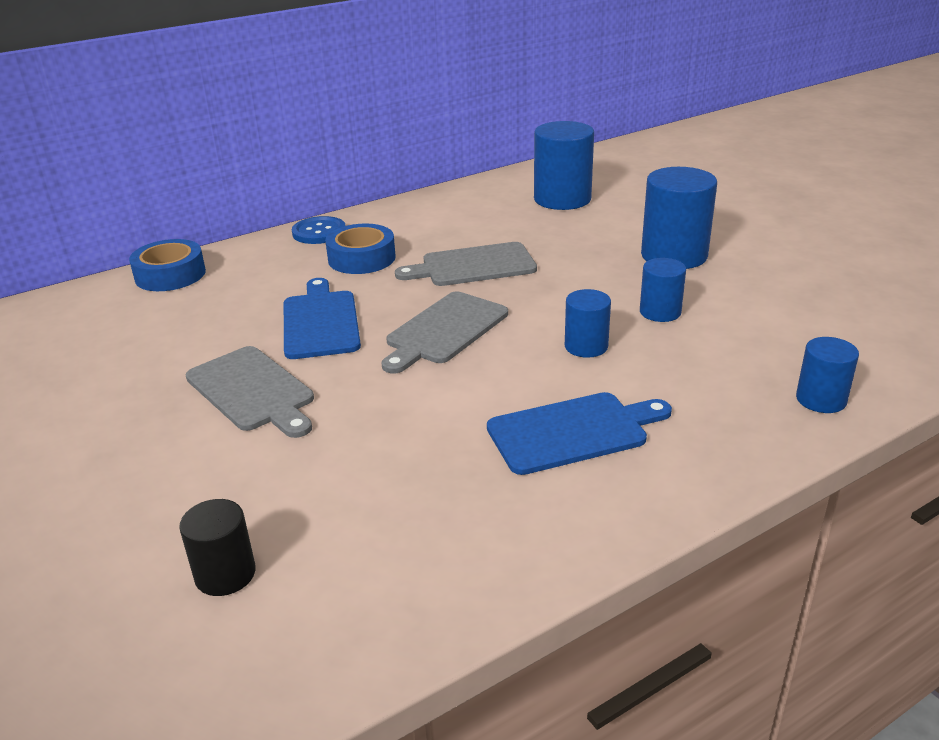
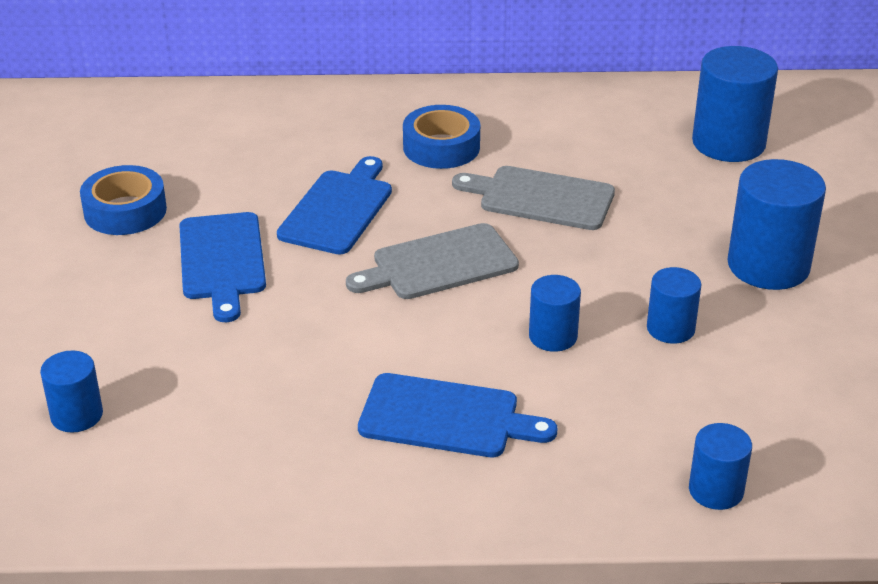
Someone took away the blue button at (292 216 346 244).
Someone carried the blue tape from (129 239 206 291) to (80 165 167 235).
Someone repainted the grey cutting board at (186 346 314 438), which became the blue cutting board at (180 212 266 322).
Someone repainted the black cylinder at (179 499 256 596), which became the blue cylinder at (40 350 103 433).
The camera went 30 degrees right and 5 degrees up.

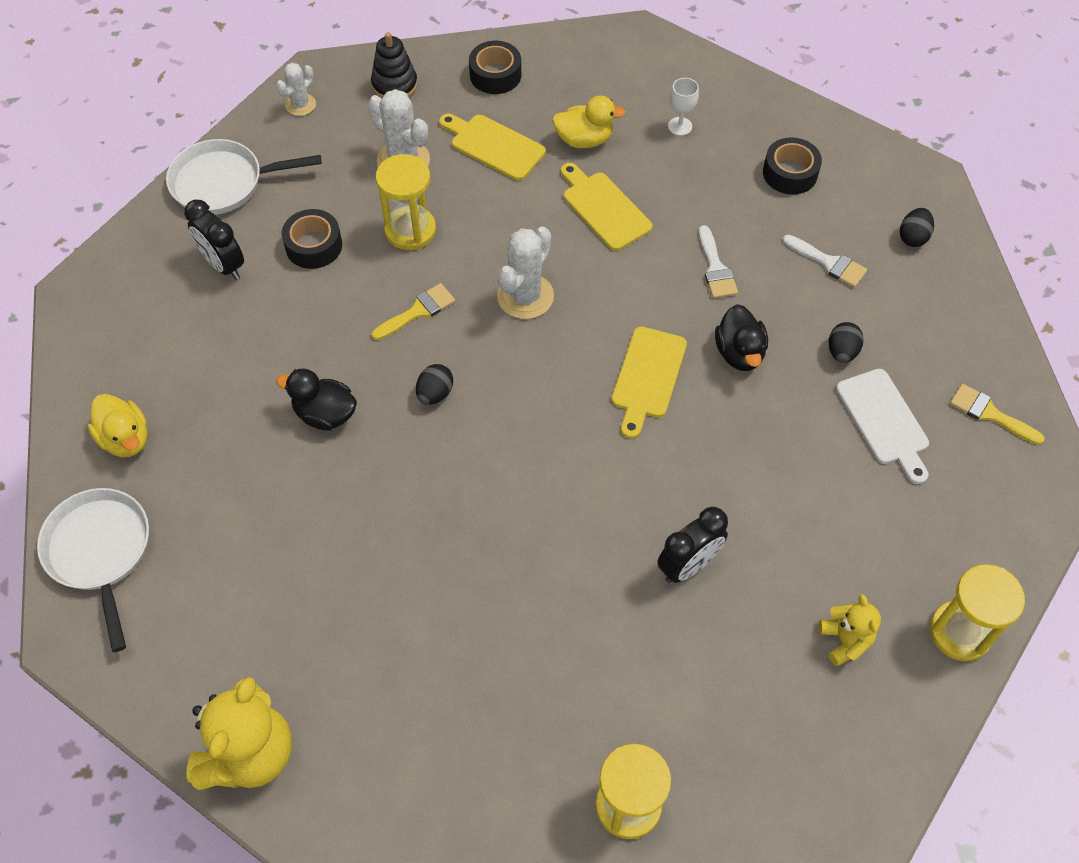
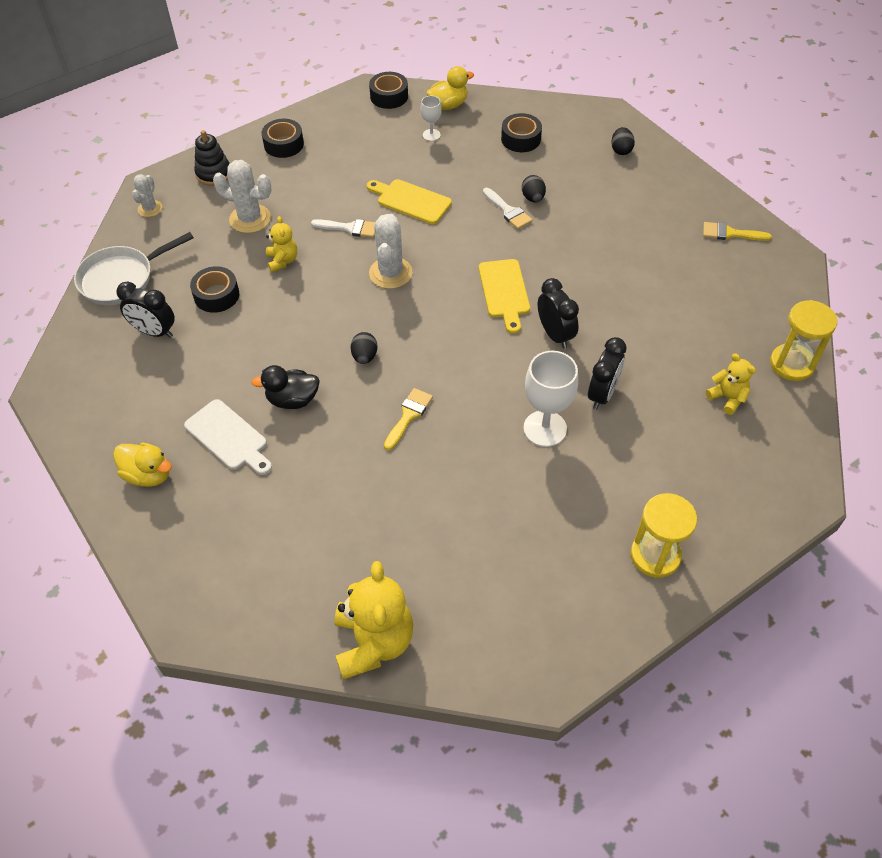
Someone carried the yellow duck from (552 96 626 148) to (426 66 474 110).
Someone took away the yellow cutting board at (439 114 546 180).
Someone swapped the yellow hourglass at (376 154 436 250) for the yellow teddy bear at (266 216 297 272).
Someone carried the white brush from (783 235 867 287) to (311 219 375 238).
Someone carried the yellow brush from (372 283 455 340) to (384 388 433 450).
Someone took away the black duck at (715 304 768 371).
Someone carried the black egg from (829 322 864 363) to (522 175 546 202).
Someone carried the white cutting board from (836 369 929 484) to (184 399 272 475).
Someone took away the white pan at (37 488 149 652).
Someone put down the black tape at (369 72 408 109).
Someone put down the black clock at (538 278 579 349).
Someone put down the white goblet at (523 351 578 447).
The camera went 25 degrees left and 5 degrees down.

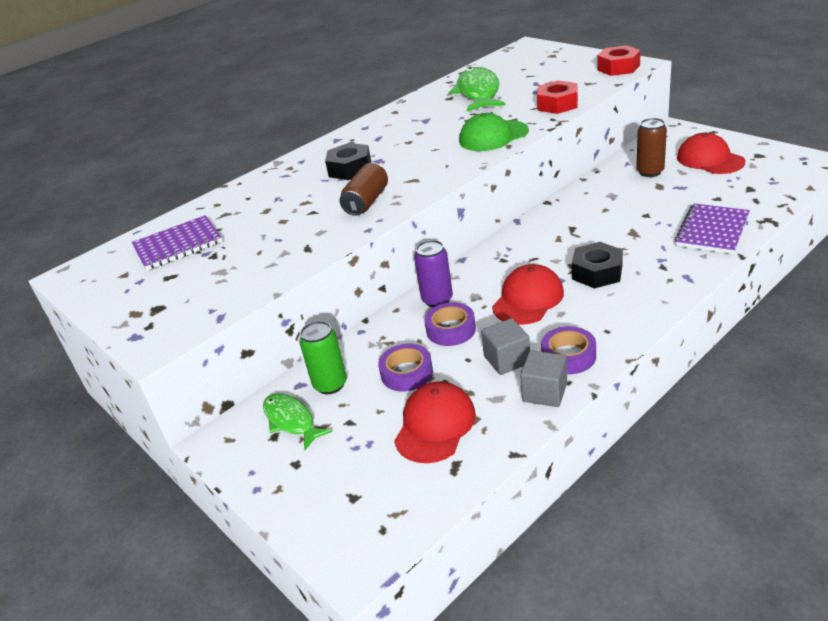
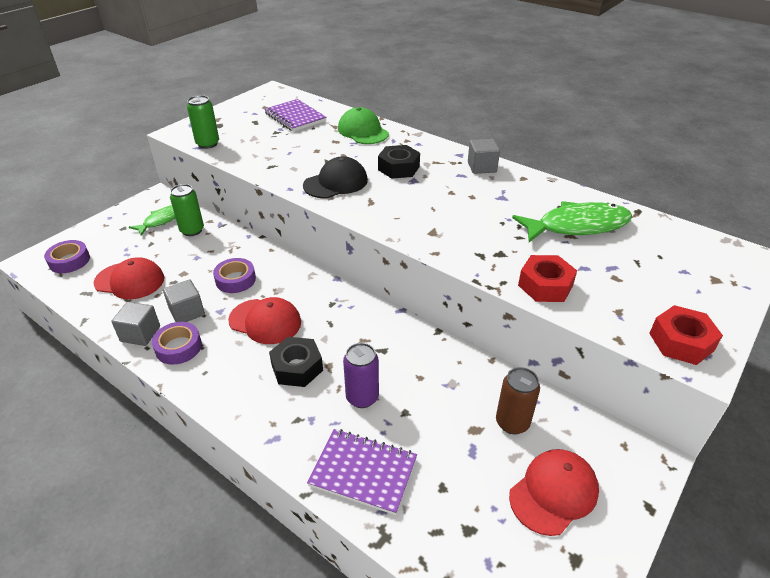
Someone carried the green cap from (459 113 529 151) to (338 107 389 144).
Someone swapped the brown can at (340 163 388 216) for the black cap at (303 156 368 198).
Someone carried the purple can from (414 240 453 308) to (343 343 379 408).
Someone carried the purple tape from (378 344 433 391) to (44 240 90 273).
Someone put down the green can at (187 95 219 149).
Someone put down the grey cube at (468 139 500 174).
The camera went 75 degrees right and 5 degrees up.

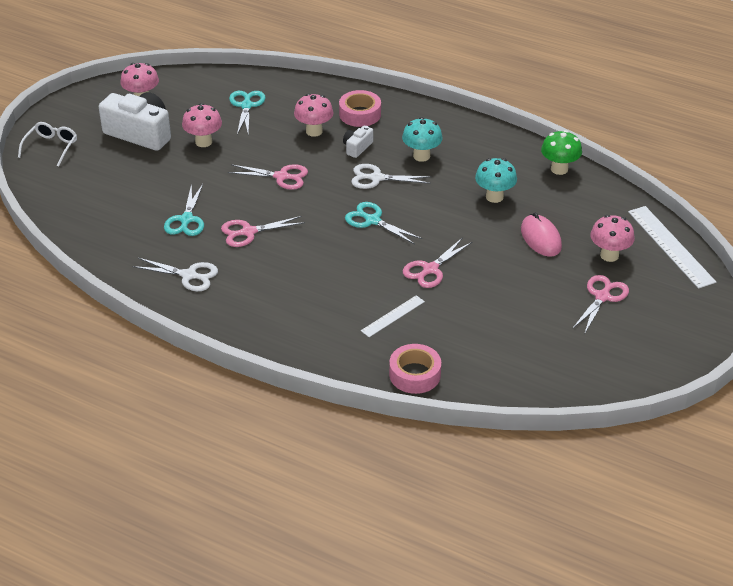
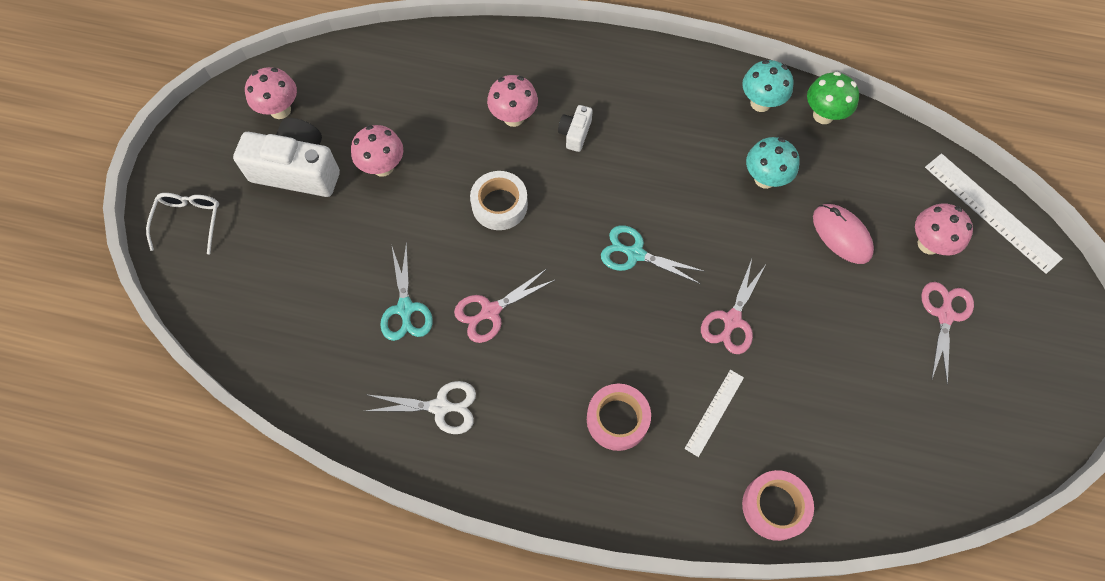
Someone carried the pink tape from (339 90 381 127) to (587 384 651 451).
Someone took away the turquoise scissors at (229 91 266 134).
Someone carried the turquoise mushroom from (402 117 443 162) to (742 60 794 112).
Someone swapped the pink scissors at (228 164 308 190) for the white tape at (470 171 528 230).
Someone took away the white scissors at (351 164 432 189).
The camera went 15 degrees left and 25 degrees up.

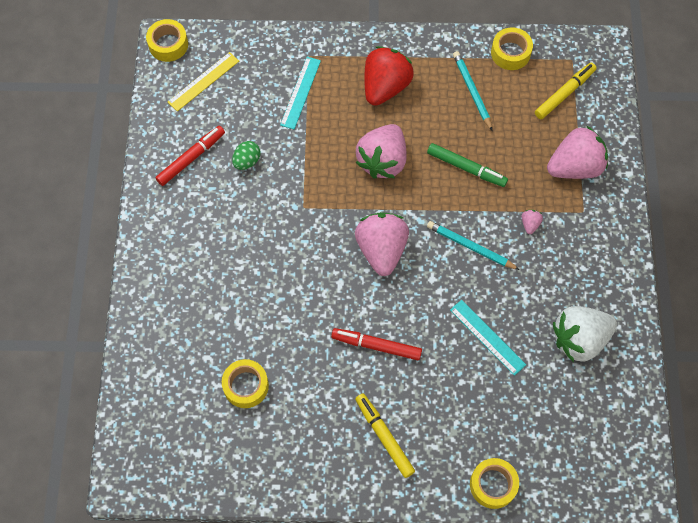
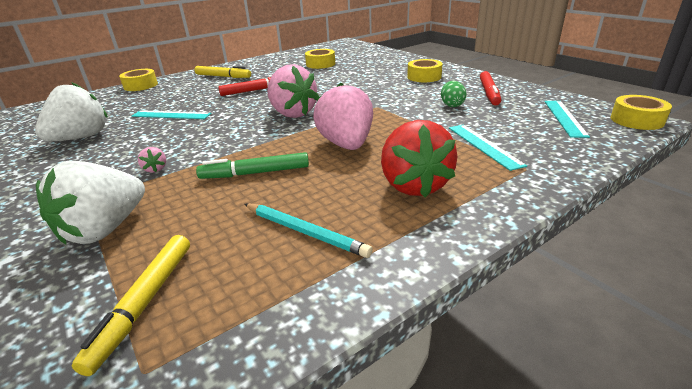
Someone carried the yellow tape from (491 27 533 70) to (407 59 442 82).
Someone repainted the yellow ruler at (168 52 239 112), which became the turquoise ruler at (544 101 590 138).
Someone repainted the pink strawberry at (547 125 608 179), which became the white strawberry at (36 161 145 244).
Someone took away the turquoise pencil at (427 221 520 270).
The camera went 145 degrees right and 35 degrees down.

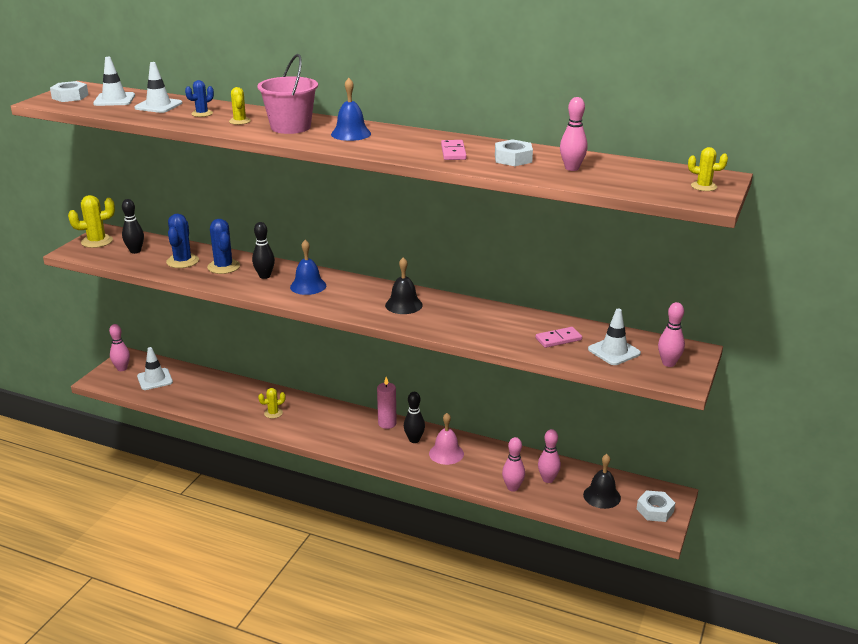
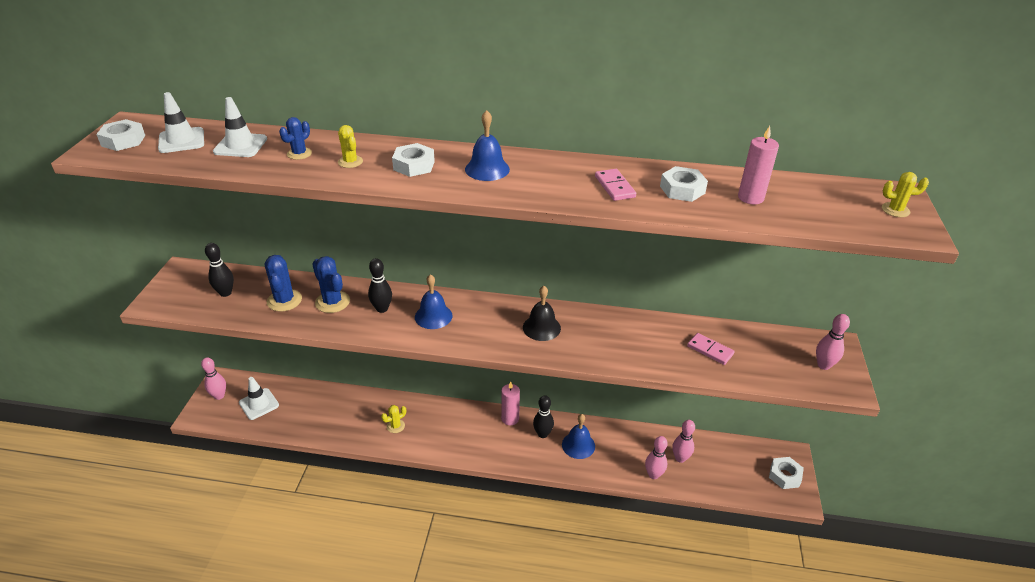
Someone swapped the pink bucket at (257 54 318 134) for the white nut at (392 143 435 177).
Someone swapped the pink bowling pin at (560 97 588 171) for the pink candle at (738 126 779 204).
Someone took away the yellow cactus at (68 195 115 248).
Someone took away the white traffic cone at (588 309 641 365).
Someone rotated the pink domino at (536 327 582 348) by 75 degrees clockwise.
Someone repainted the pink bell at (429 413 464 465), which became the blue bell at (562 414 595 459).
Someone took away the black bell at (583 454 621 509).
The camera went 15 degrees left and 10 degrees up.

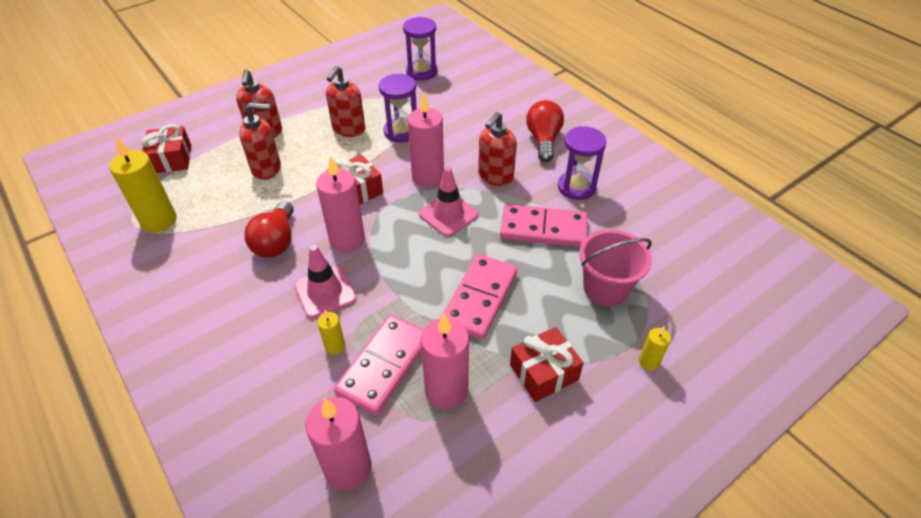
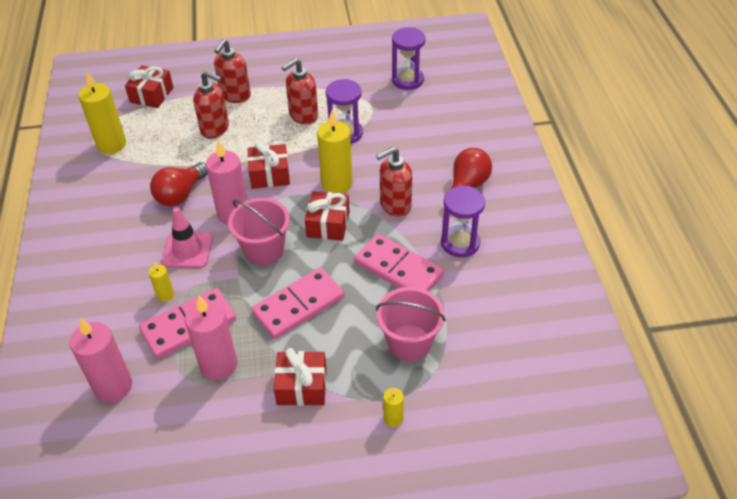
Someone repainted the pink candle at (408 93 444 187), which became the yellow candle at (317 110 353 193).
Someone swapped the pink traffic cone at (419 167 479 237) for the red gift at (305 191 350 241).
Someone put down the pink bucket at (228 198 290 265).
The camera went 30 degrees right and 0 degrees up.

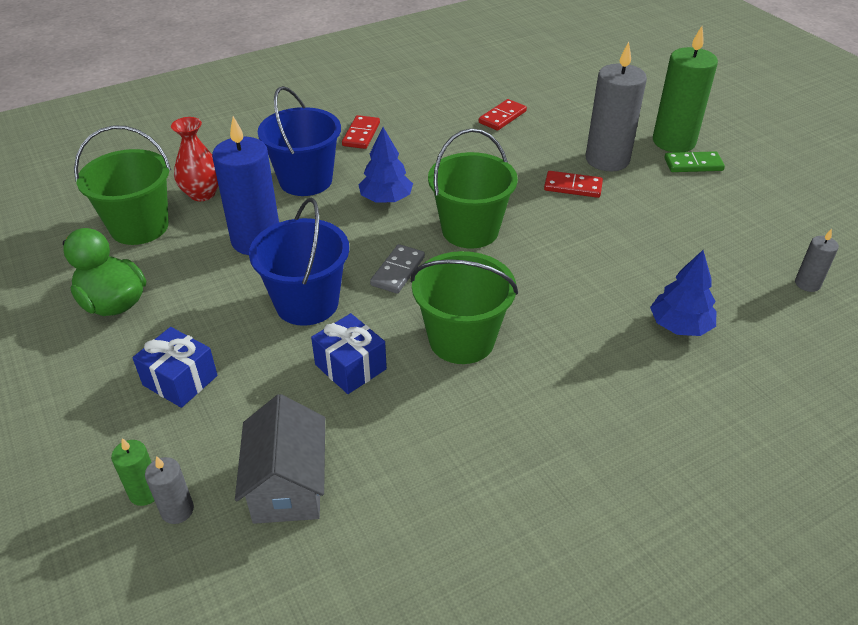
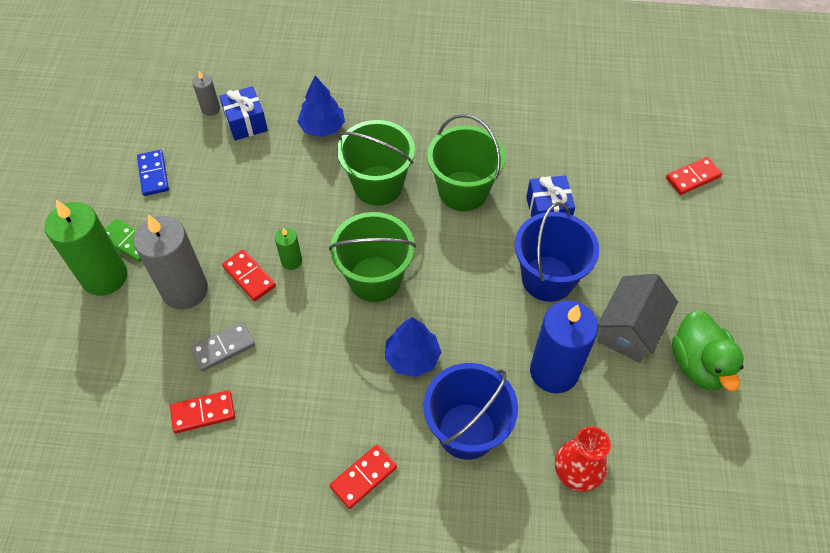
Someone carried the green bucket from (74 125 171 245) to (337 120 415 206).
Someone carried the grey domino from (370 244 425 294) to (190 322 255 371).
Someone carried the blue gift from (132 327 218 408) to (219 86 268 141).
Someone carried the grey house from (235 394 325 524) to (597 274 678 363).
Someone carried the green candle from (111 438 154 506) to (275 228 302 270).
Someone swapped the grey candle at (145 456 194 524) for the red domino at (666 157 722 195).
Someone put down the blue domino at (137 150 169 196).
The camera went 145 degrees left and 15 degrees up.

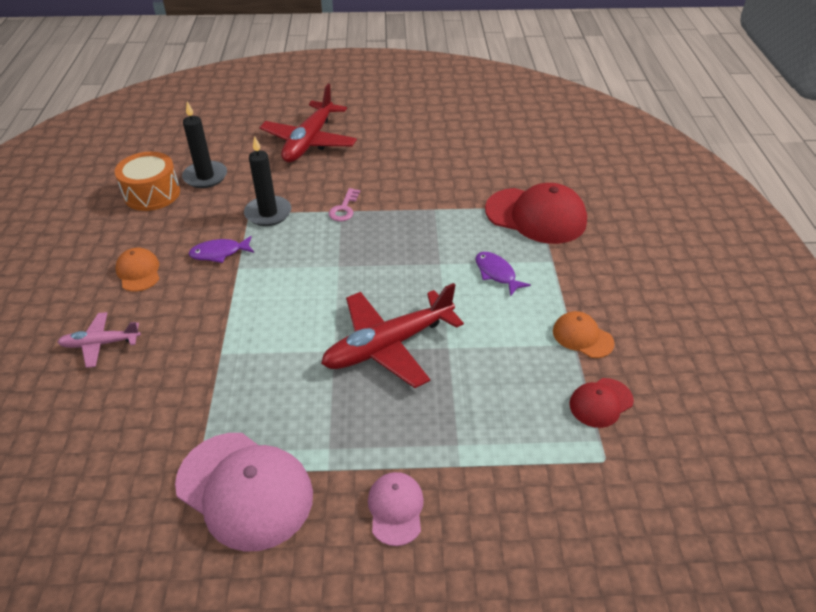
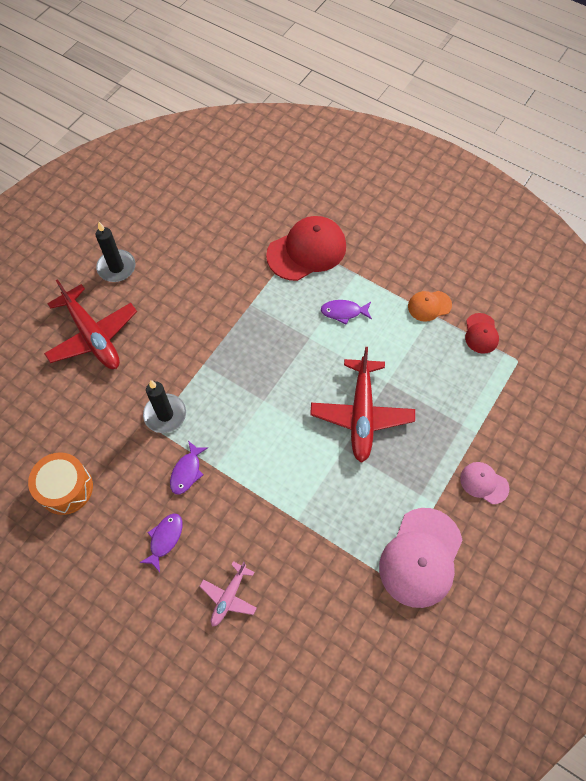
Someone carried the black candle from (182 102 227 188) to (95 222 135 282).
Someone took away the pink key at (329 188 360 221).
Someone swapped the orange cap at (116 248 159 292) for the purple fish at (139 513 183 572).
Someone rotated the pink cap at (175 433 313 552) by 135 degrees clockwise.
The camera went 55 degrees left and 20 degrees up.

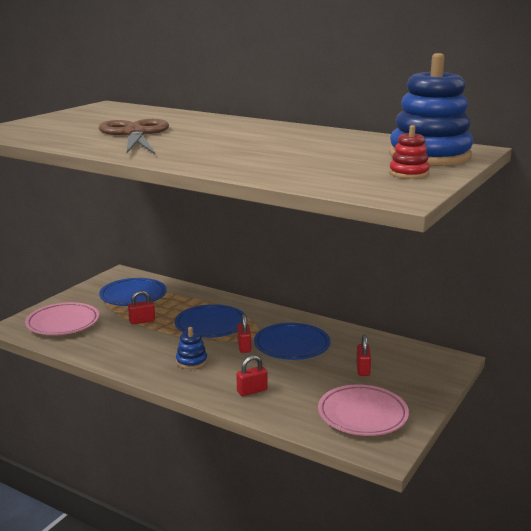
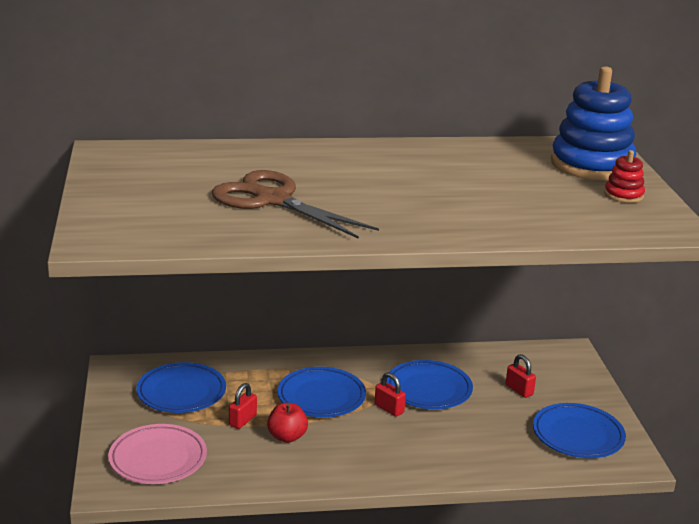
Someone took away the blue stacking toy at (176 327 207 369).
Someone took away the red padlock at (237 355 267 396).
Someone repainted the pink plate at (318 385 409 436), which became the blue plate at (533 403 626 458).
Someone put down the red apple at (267 403 308 443).
The camera went 40 degrees left and 5 degrees up.

